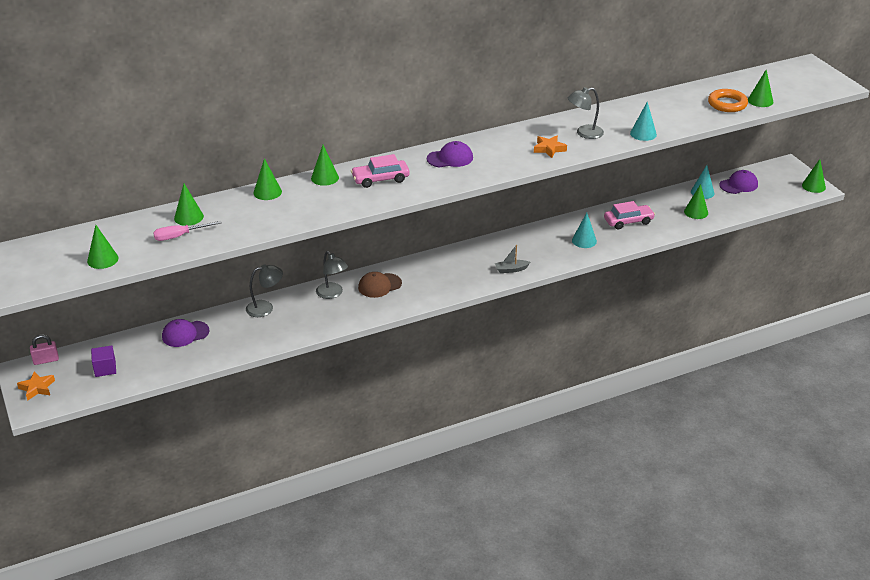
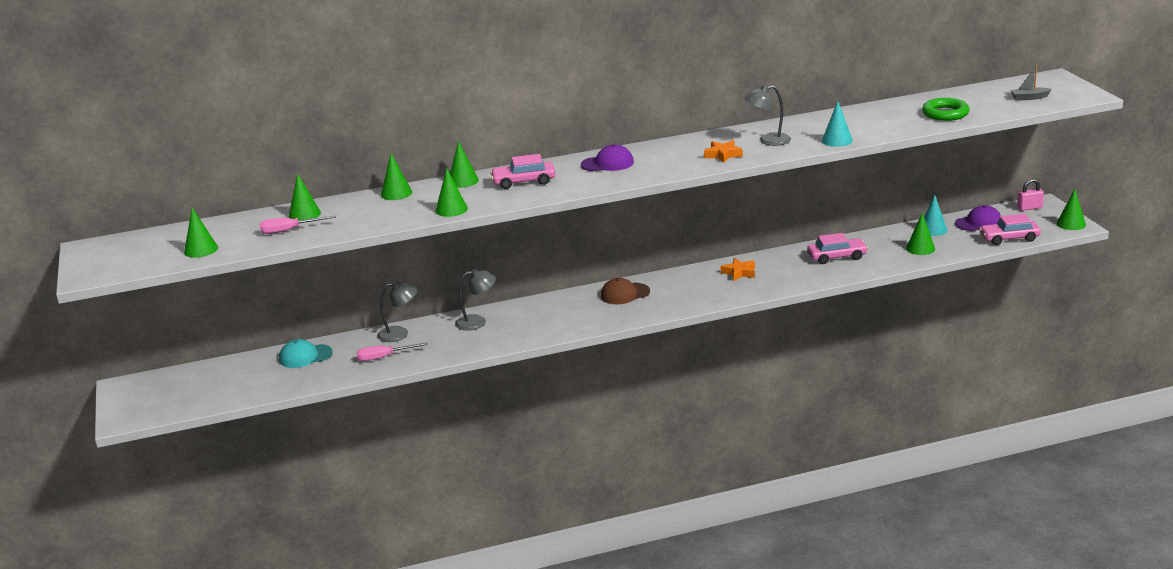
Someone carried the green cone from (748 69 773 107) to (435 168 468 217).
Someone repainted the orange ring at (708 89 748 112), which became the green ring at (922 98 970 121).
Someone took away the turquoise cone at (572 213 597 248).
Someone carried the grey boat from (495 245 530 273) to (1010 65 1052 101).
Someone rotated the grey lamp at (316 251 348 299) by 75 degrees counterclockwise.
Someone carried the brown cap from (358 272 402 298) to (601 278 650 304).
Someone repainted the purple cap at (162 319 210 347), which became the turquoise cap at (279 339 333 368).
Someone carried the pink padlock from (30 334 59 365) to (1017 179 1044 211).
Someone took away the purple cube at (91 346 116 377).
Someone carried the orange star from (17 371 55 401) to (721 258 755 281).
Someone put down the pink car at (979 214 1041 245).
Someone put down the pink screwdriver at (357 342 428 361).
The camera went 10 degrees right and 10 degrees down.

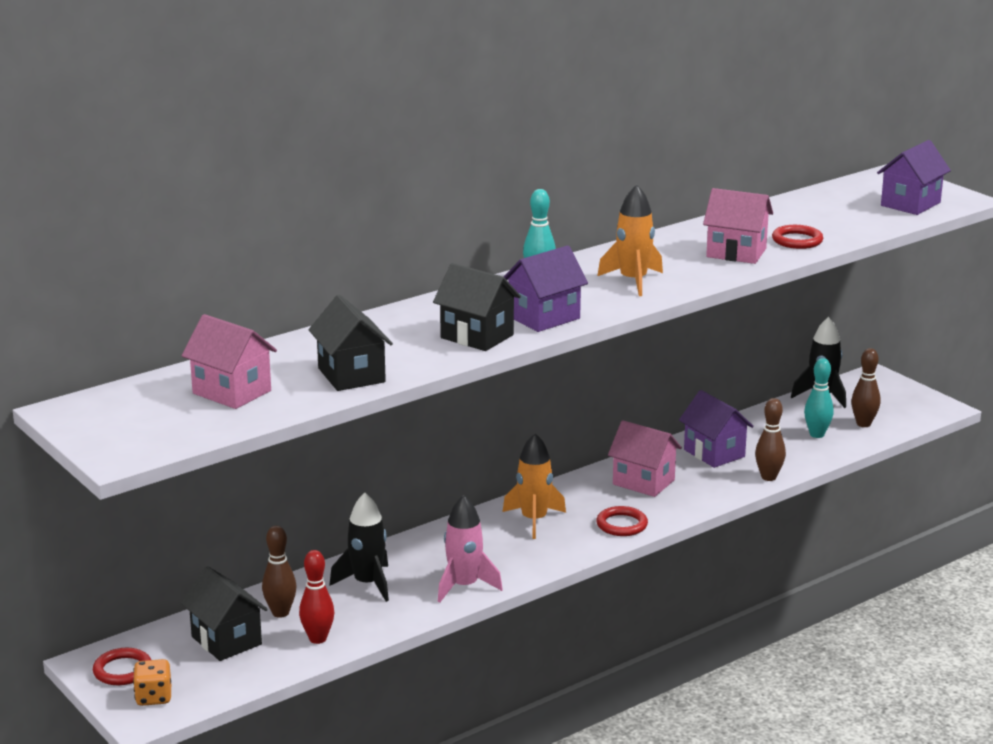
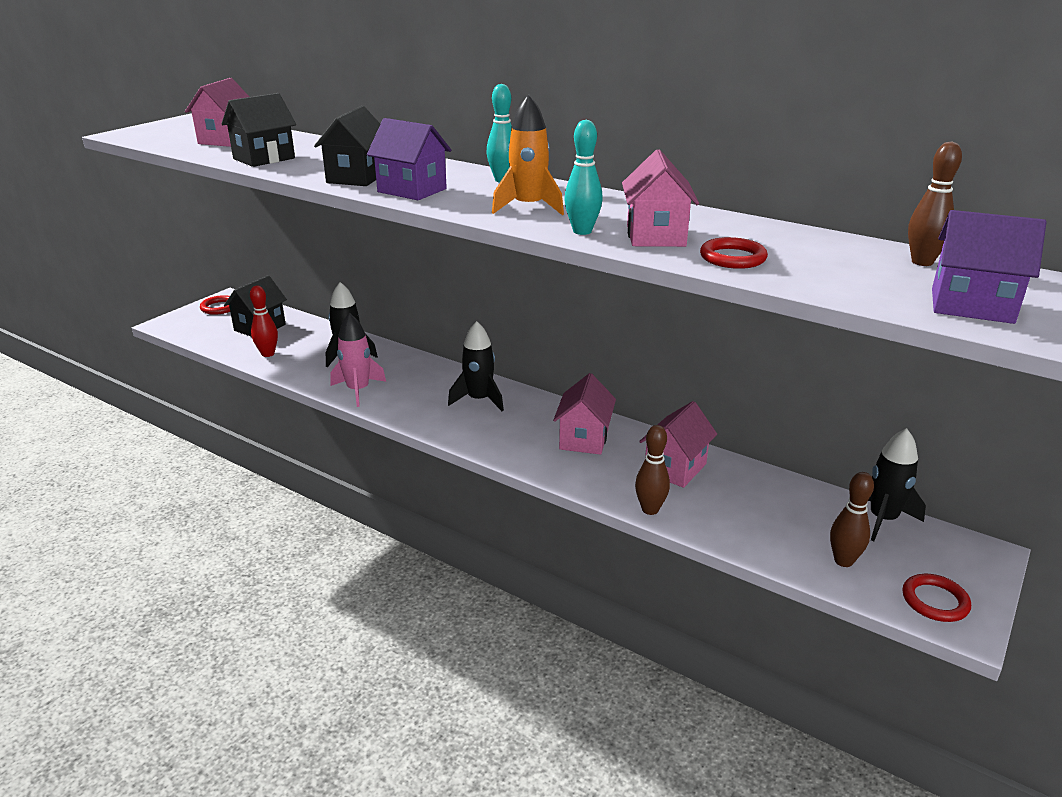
Someone carried the turquoise bowling pin from (804 358 834 438) to (564 120 603 235).
Someone repainted the purple house at (679 390 753 468), which became the pink house at (639 401 717 488).
Someone repainted the orange rocket at (503 433 566 539), which became the black rocket at (448 321 504 411).
Someone carried the red ring from (596 506 648 536) to (902 574 971 622).
Someone carried the brown bowling pin from (262 525 297 618) to (908 142 962 266).
Someone took away the orange dice at (133 659 171 706).
The camera went 70 degrees right and 5 degrees up.

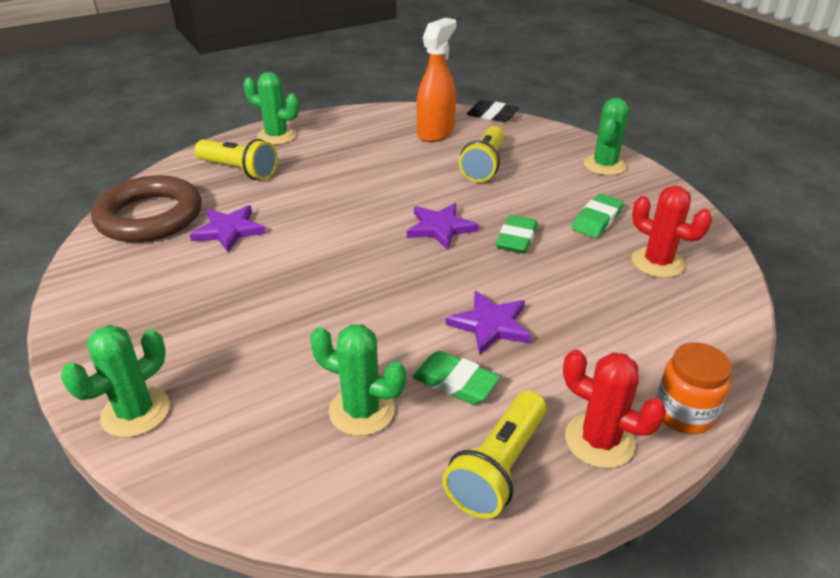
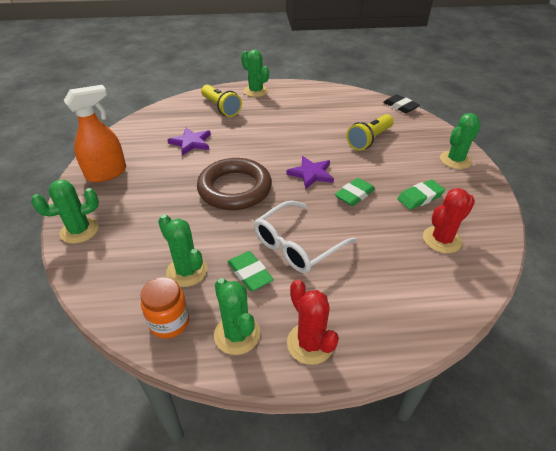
Someone carried the orange spray bottle from (416 18 457 142) to (64 85 126 182).
Someone carried the brown ring from (91 175 201 242) to (197 158 272 210).
Someone rotated the red cactus at (632 186 712 278) by 75 degrees clockwise.
Someone swapped the purple star at (446 291 531 355) for the white glasses at (254 201 357 273).
Someone carried the orange jar from (656 343 732 434) to (140 277 189 339).
Someone swapped the yellow flashlight at (442 391 547 519) for the green cactus at (214 278 261 355).
The camera went 25 degrees right and 5 degrees up.

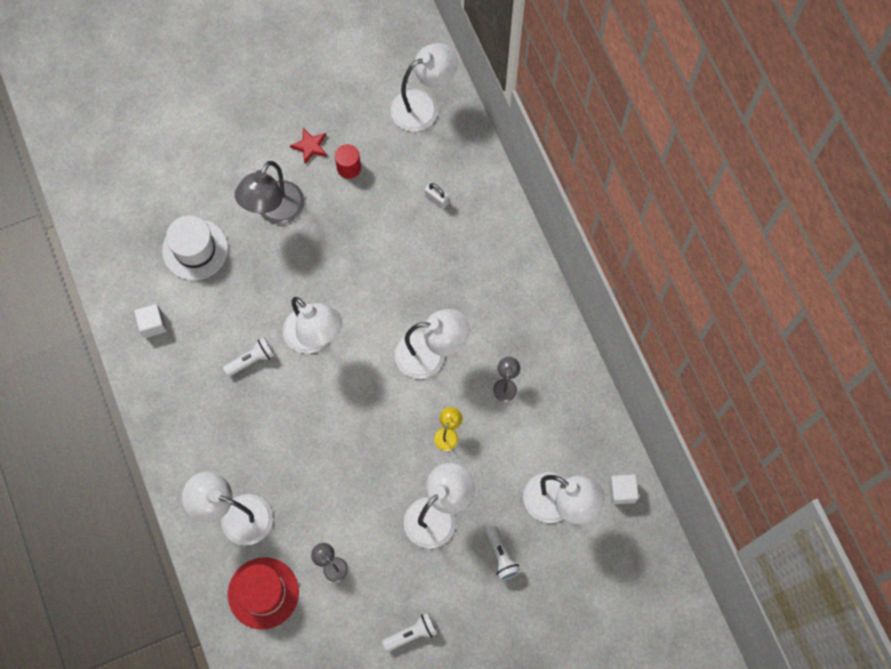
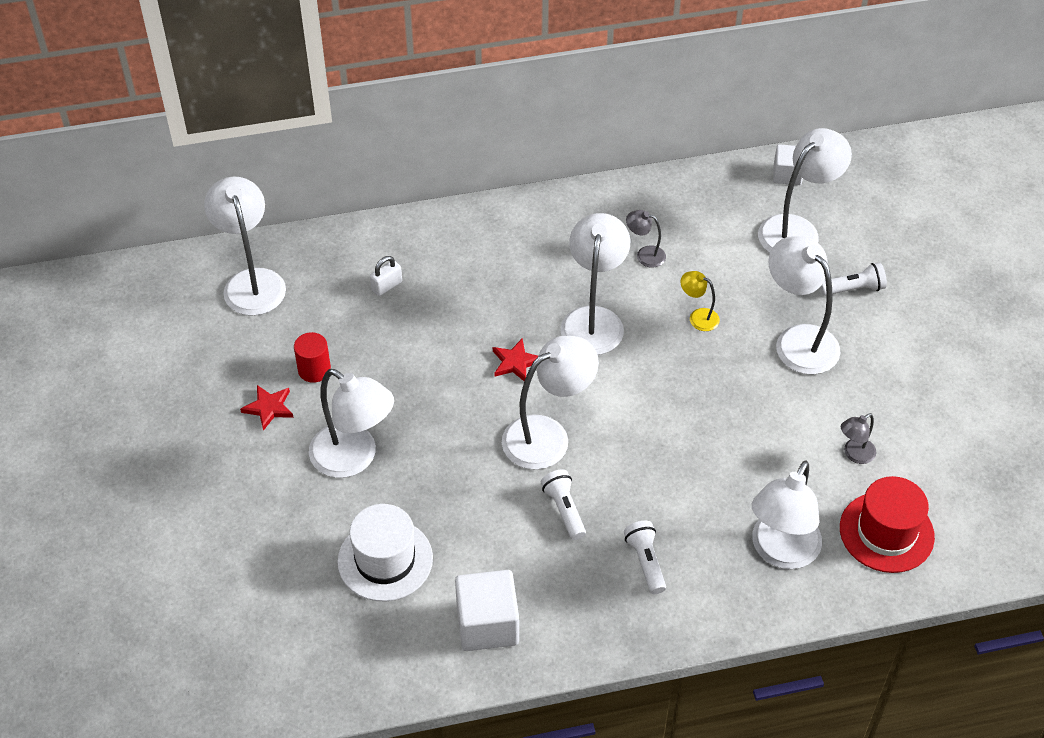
Someone repainted the grey lamp at (235 161 305 224), which became the white lamp at (309 369 394 478).
Someone scaled the white cube at (134 304 167 338) by 1.63.
Someone carried the white flashlight from (382 613 438 652) to (624 521 666 594).
Someone put down the red star at (493 339 538 381).
The camera went 80 degrees left and 20 degrees down.

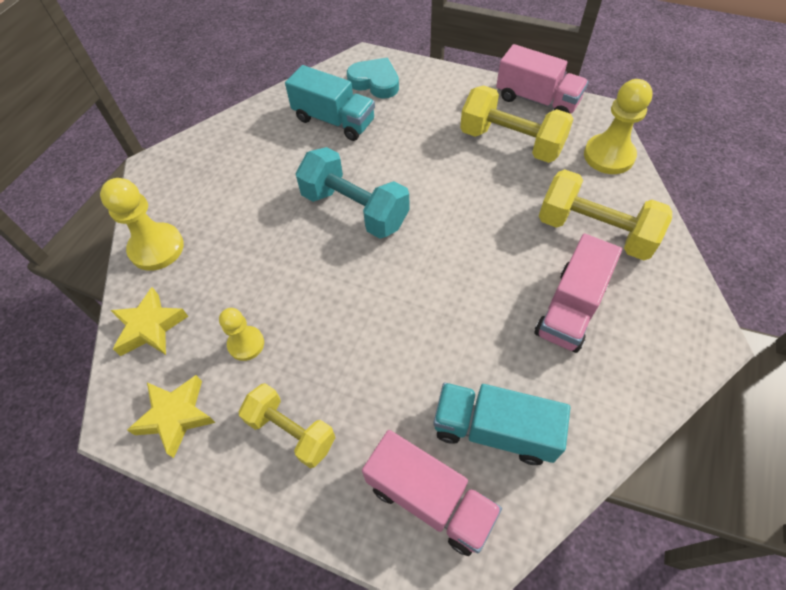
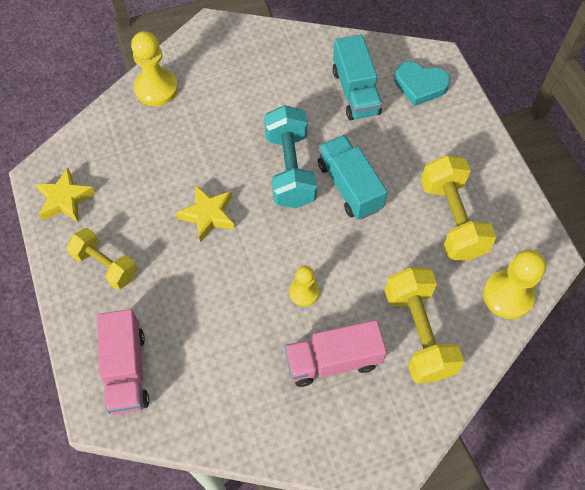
Someone took away the pink truck at (496 44 588 114).
Someone rotated the turquoise heart at (347 58 399 99) by 120 degrees clockwise.
Someone carried the yellow star from (110 287 188 356) to (176 185 235 243).
Someone carried the yellow pawn from (219 308 264 361) to (289 266 319 306).
Someone rotated the yellow dumbbell at (239 383 335 468) by 45 degrees counterclockwise.
Someone carried the turquoise truck from (433 383 570 465) to (318 135 387 220).
The camera went 45 degrees right and 5 degrees up.

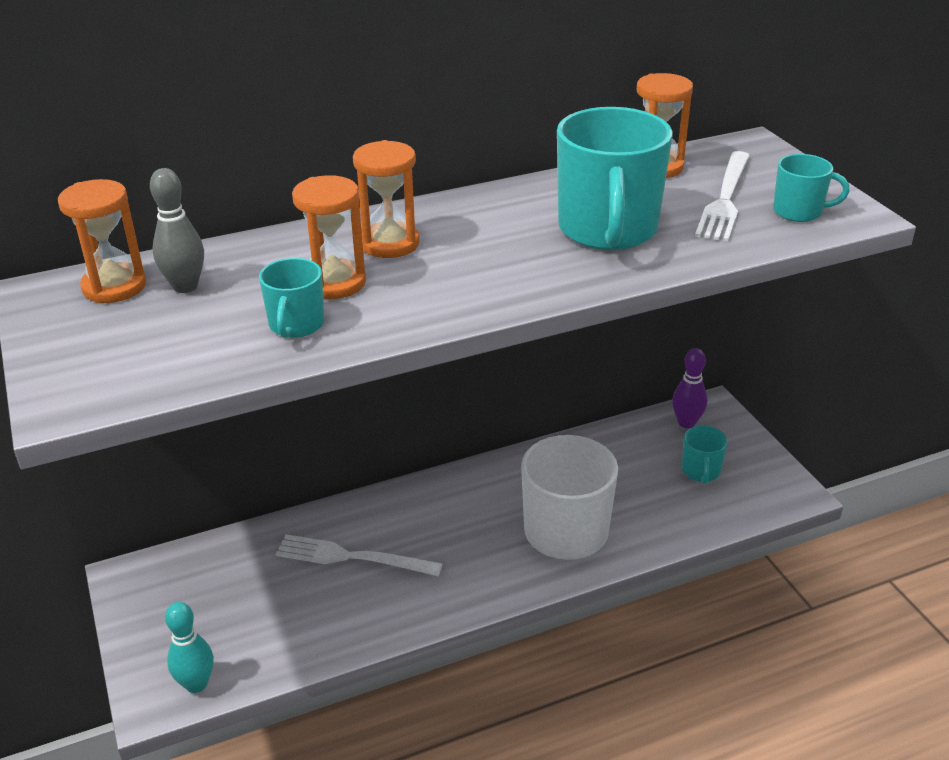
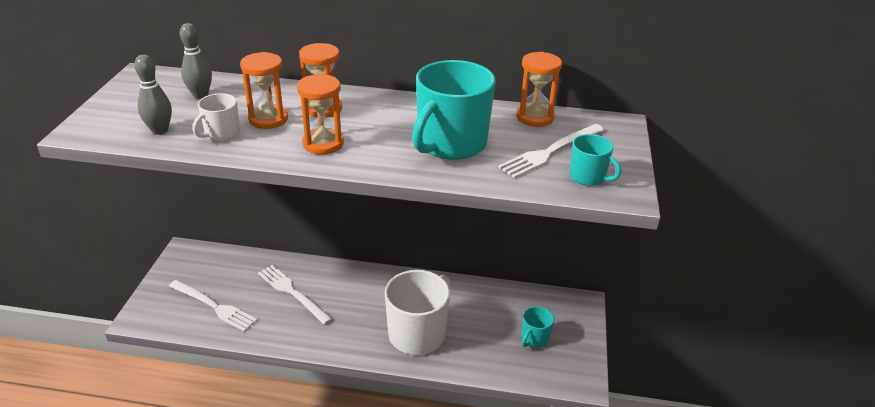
Someone carried the orange hourglass from (58 179 146 303) to (297 74 344 154).
Someone repainted the turquoise mug at (259 258 324 338), which became the white mug at (192 93 240 142).
Someone took away the purple bowling pin at (672 348 707 428).
Someone took away the turquoise bowling pin at (165 602 214 693).
Someone put down the grey bowling pin at (134 55 172 135).
Someone put down the white fork at (169 280 257 332).
The camera went 30 degrees right and 0 degrees up.

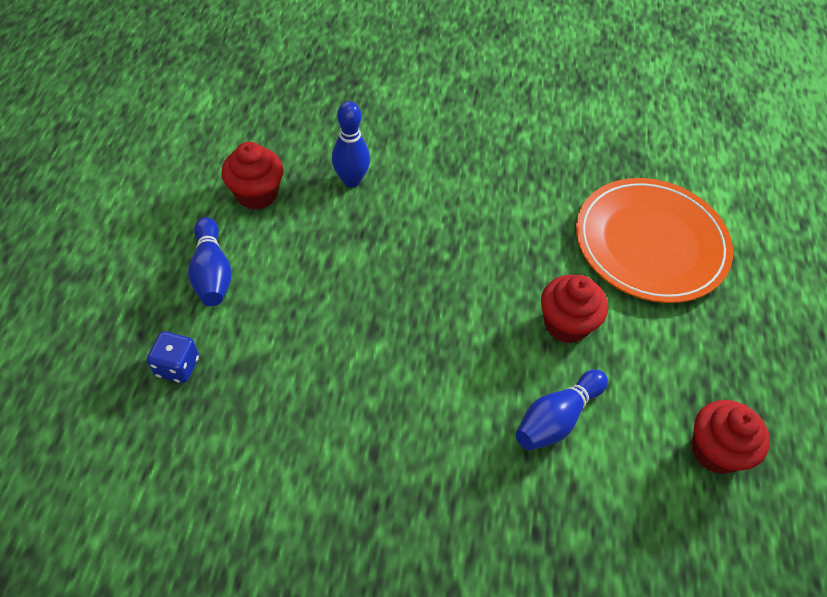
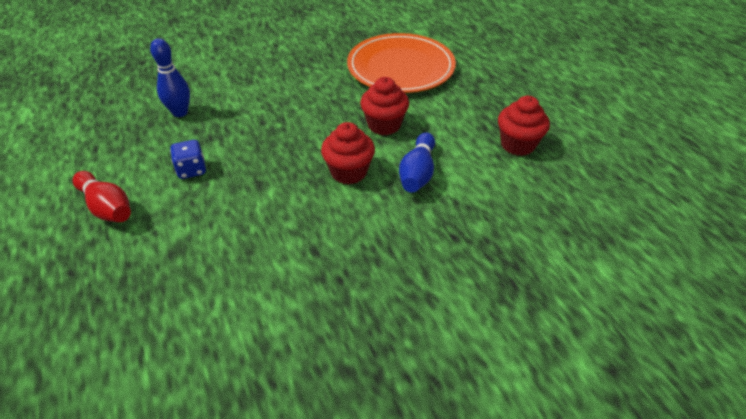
Someone carried the red cupcake from (221 142 283 210) to (321 122 375 185).
Someone repainted the blue bowling pin at (188 217 232 306), which became the red bowling pin at (73 171 131 222).
Someone carried the blue dice from (147 331 199 383) to (170 140 206 179).
The camera went 30 degrees left and 10 degrees down.

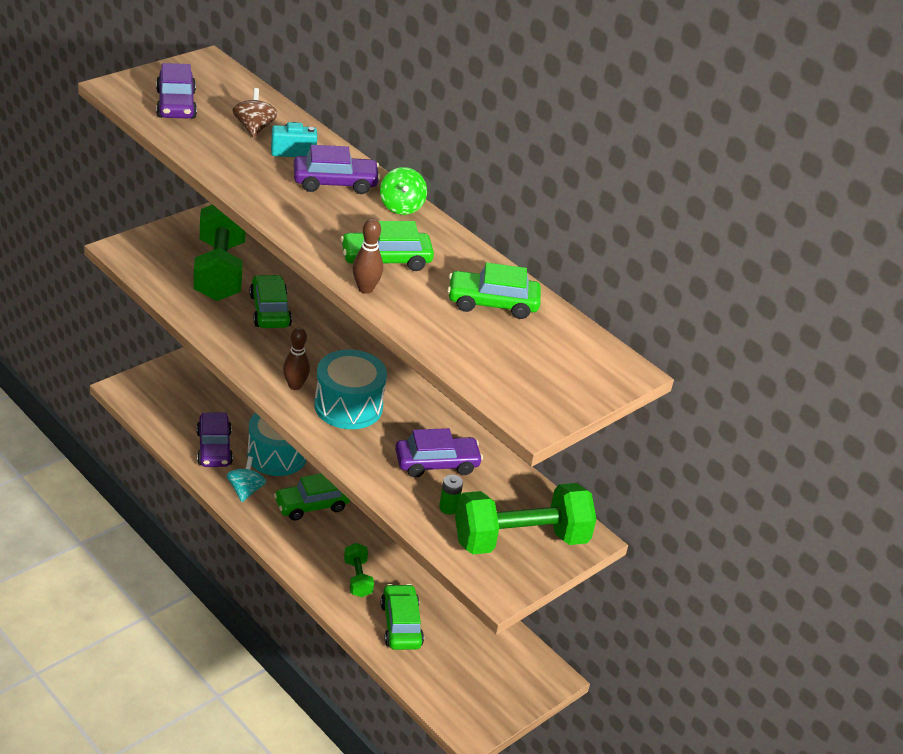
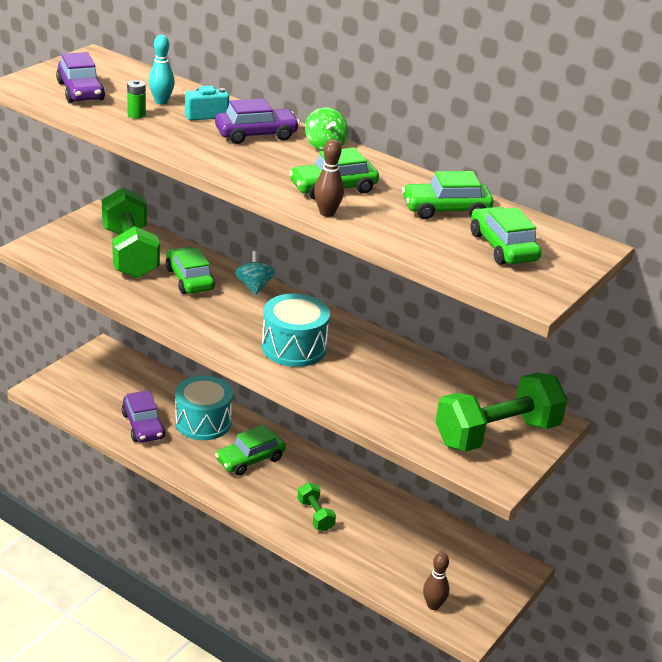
Someone swapped the brown spinning top at (232 88 278 138) for the turquoise bowling pin at (149 35 175 105).
Someone carried the brown bowling pin from (283 327 310 390) to (423 552 449 610).
Someone took away the purple car at (395 428 483 478).
Someone carried the turquoise spinning top from (226 456 266 502) to (235 251 275 295).
Someone carried the green battery from (439 475 463 515) to (127 80 146 119).
Someone carried the green car from (380 584 424 650) to (471 207 542 265).
The camera went 10 degrees left and 5 degrees down.

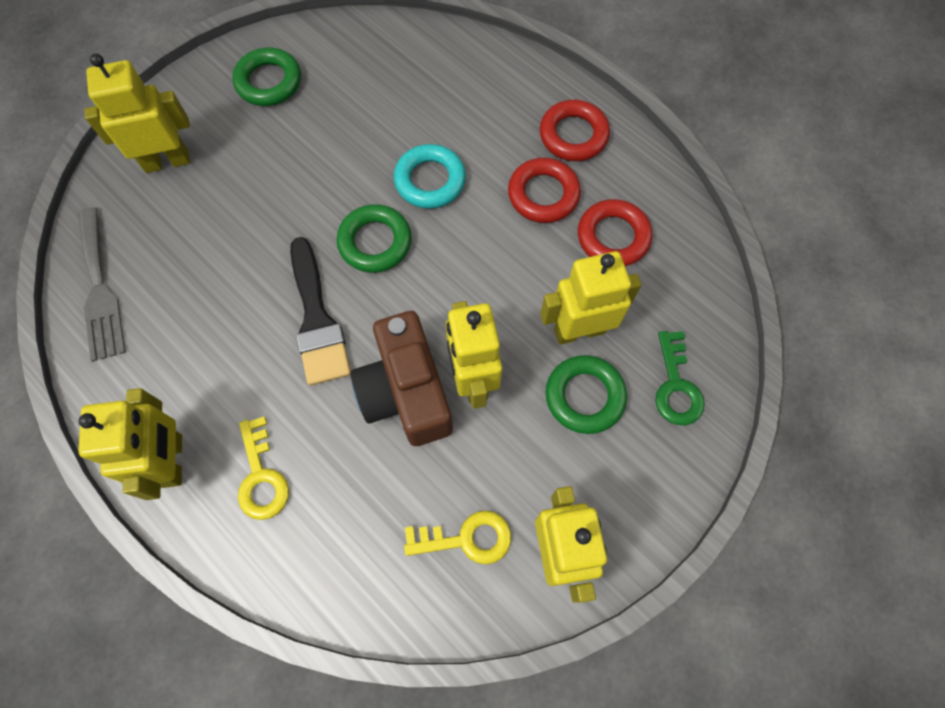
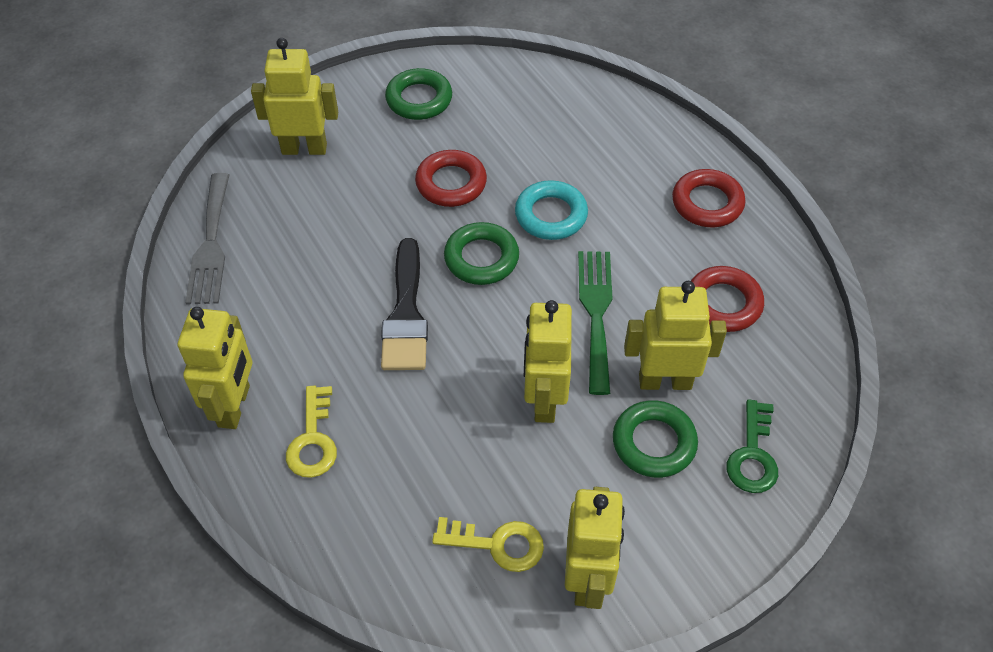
Someone carried the red ring from (508 158 581 223) to (415 150 487 207).
Someone took away the brown camera at (350 311 453 446).
Someone put down the green fork at (578 251 612 395).
The camera went 15 degrees right and 15 degrees down.

